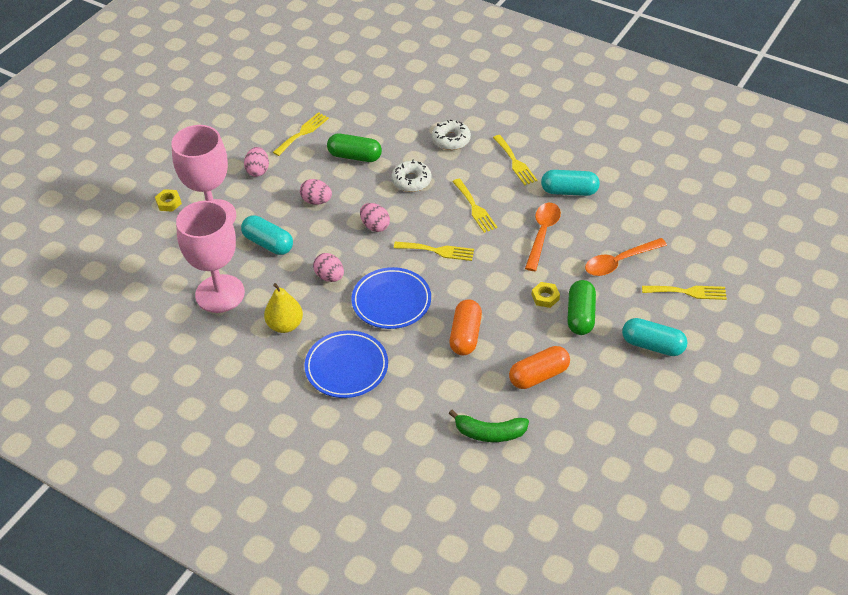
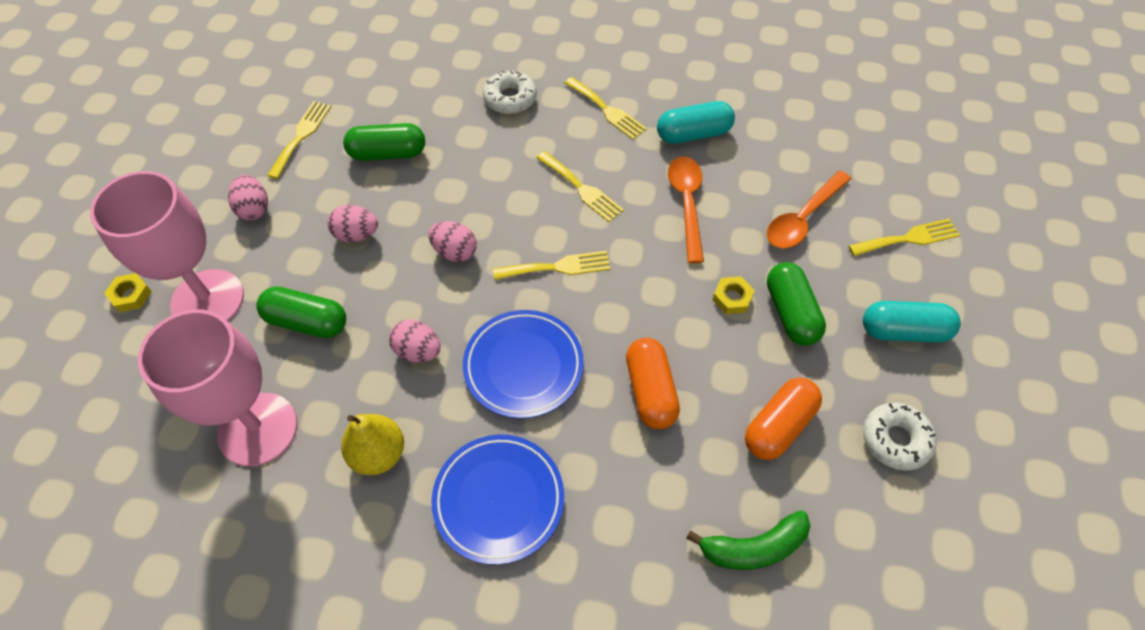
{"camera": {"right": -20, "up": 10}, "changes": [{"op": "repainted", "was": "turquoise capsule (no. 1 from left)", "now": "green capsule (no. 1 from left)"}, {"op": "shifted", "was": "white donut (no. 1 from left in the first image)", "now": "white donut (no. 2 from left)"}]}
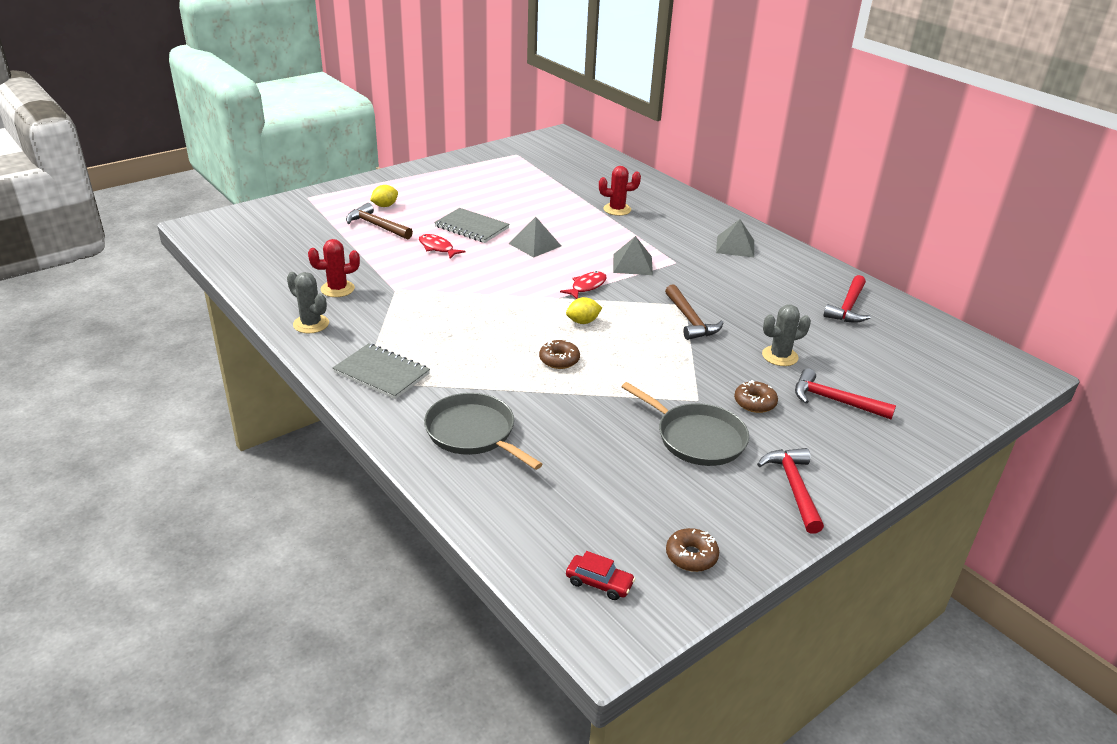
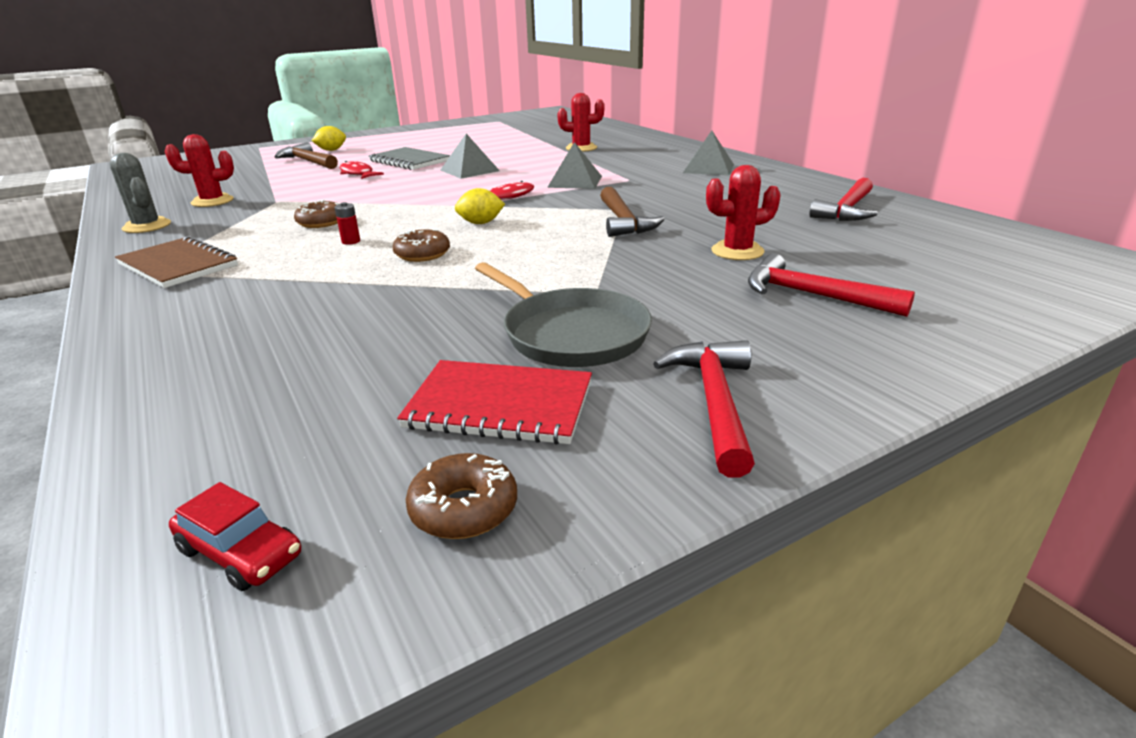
{"camera": {"right": 10, "up": -5}, "changes": [{"op": "repainted", "was": "grey notebook (no. 1 from left)", "now": "brown notebook"}, {"op": "shifted", "was": "brown donut (no. 3 from left in the first image)", "now": "brown donut (no. 1 from left)"}, {"op": "new", "now": "red battery"}, {"op": "new", "now": "red notebook"}, {"op": "repainted", "was": "grey cactus (no. 2 from left)", "now": "red cactus (no. 3 from left)"}, {"op": "gone", "was": "grey pan (no. 1 from left)"}]}
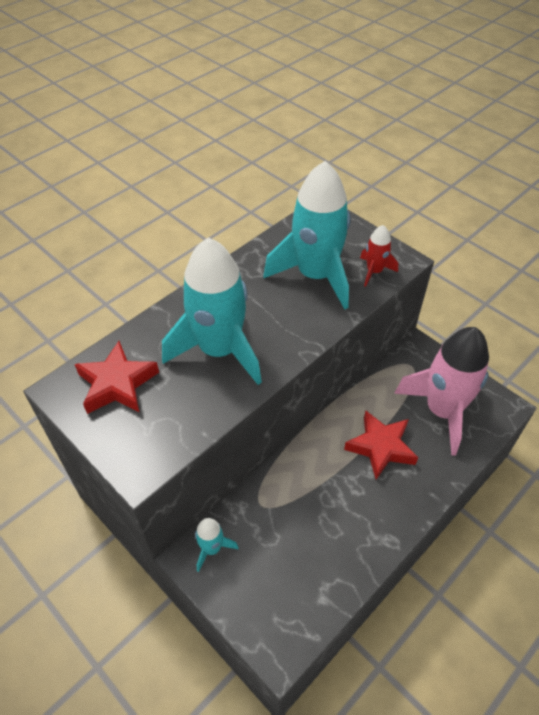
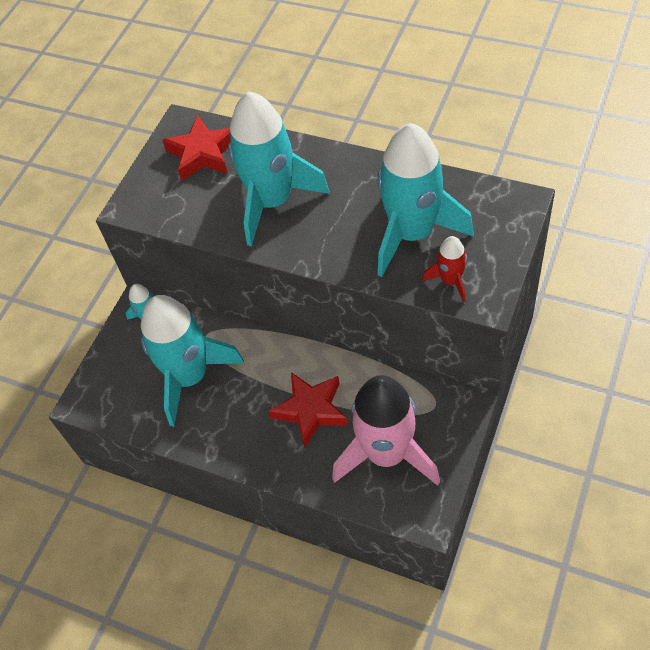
{"camera": {"right": 75, "up": 5}, "changes": [{"op": "new", "now": "turquoise rocket (no. 2 from left)"}]}
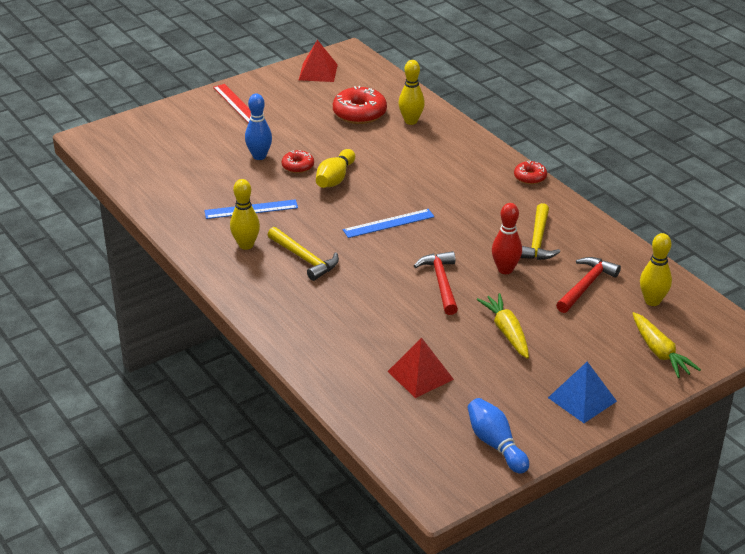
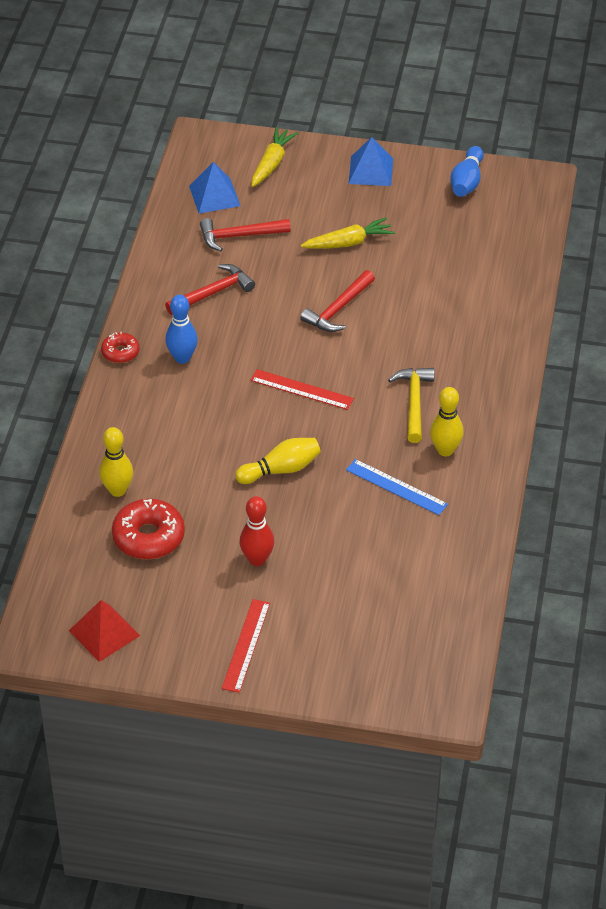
{"camera": {"right": -135, "up": 10}, "changes": [{"op": "repainted", "was": "yellow hammer (no. 2 from left)", "now": "red hammer (no. 1 from left)"}, {"op": "shifted", "was": "blue bowling pin (no. 1 from left)"}, {"op": "swapped", "was": "yellow bowling pin (no. 4 from left)", "now": "blue pyramid (no. 1 from left)"}, {"op": "shifted", "was": "red bowling pin"}, {"op": "repainted", "was": "blue ruler (no. 2 from left)", "now": "red ruler (no. 2 from left)"}, {"op": "rotated", "was": "yellow carrot (no. 1 from left in the first image)", "clockwise": -135}, {"op": "gone", "was": "red donut (no. 1 from left)"}, {"op": "gone", "was": "red pyramid (no. 2 from left)"}]}
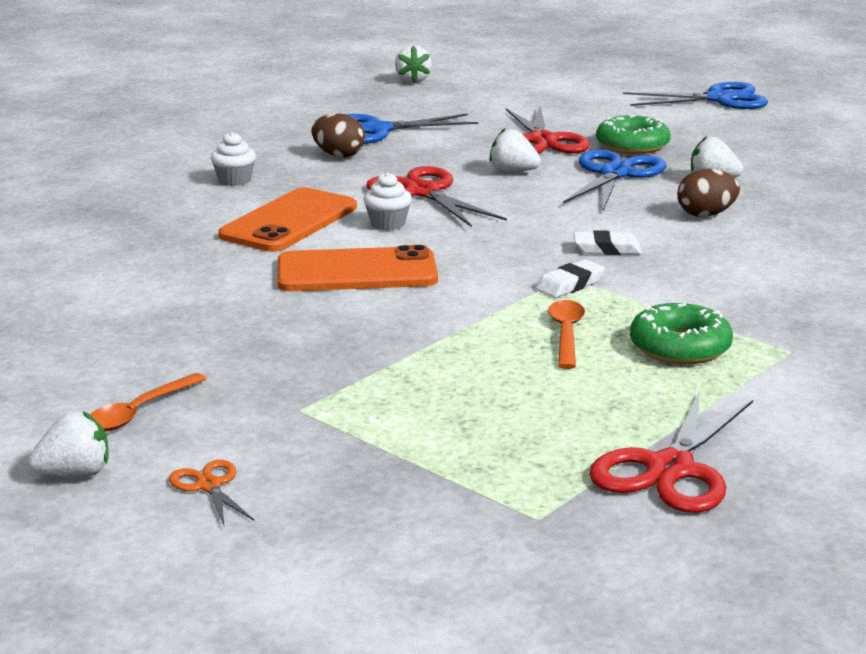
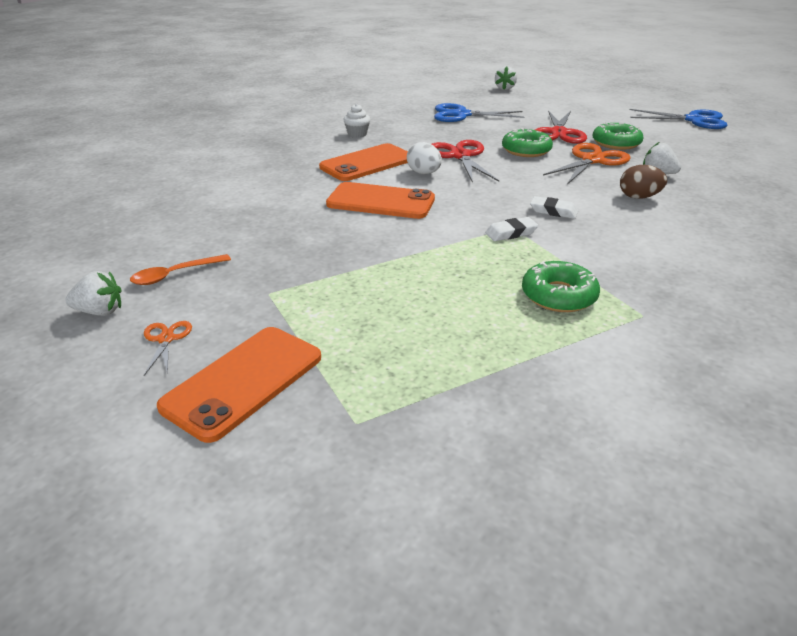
{"camera": {"right": 20, "up": 10}, "changes": [{"op": "new", "now": "orange phone (no. 1 from left)"}, {"op": "swapped", "was": "white cupcake (no. 2 from left)", "now": "white egg"}, {"op": "swapped", "was": "white strawberry (no. 3 from left)", "now": "green donut (no. 1 from left)"}, {"op": "repainted", "was": "blue scissors (no. 2 from left)", "now": "orange scissors (no. 2 from left)"}, {"op": "gone", "was": "brown egg (no. 1 from left)"}, {"op": "gone", "was": "orange spoon (no. 2 from left)"}, {"op": "gone", "was": "red scissors (no. 3 from left)"}]}
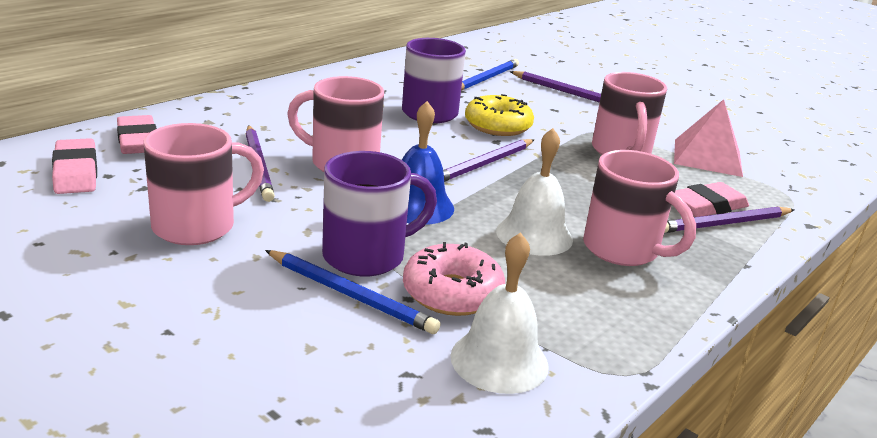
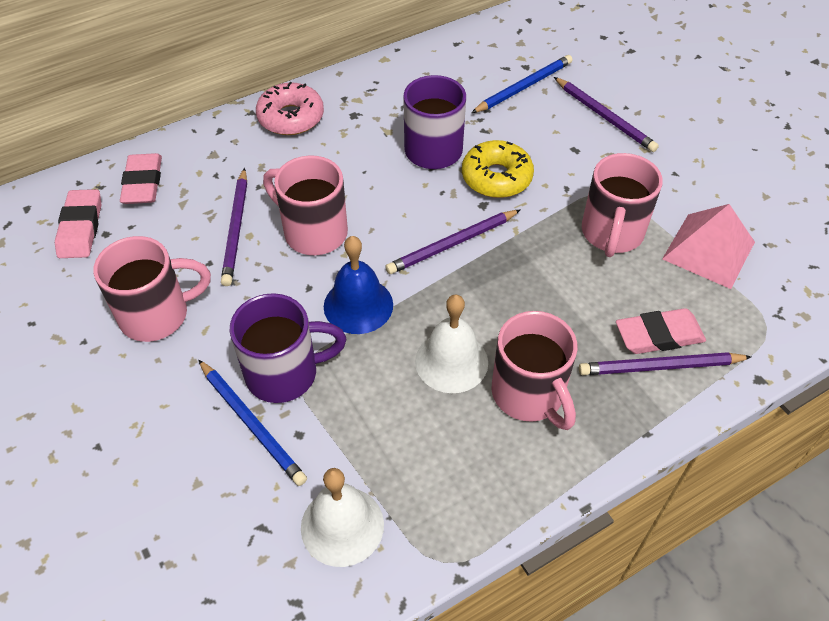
{"camera": {"right": 20, "up": 25}, "changes": [{"op": "shifted", "was": "pink donut"}]}
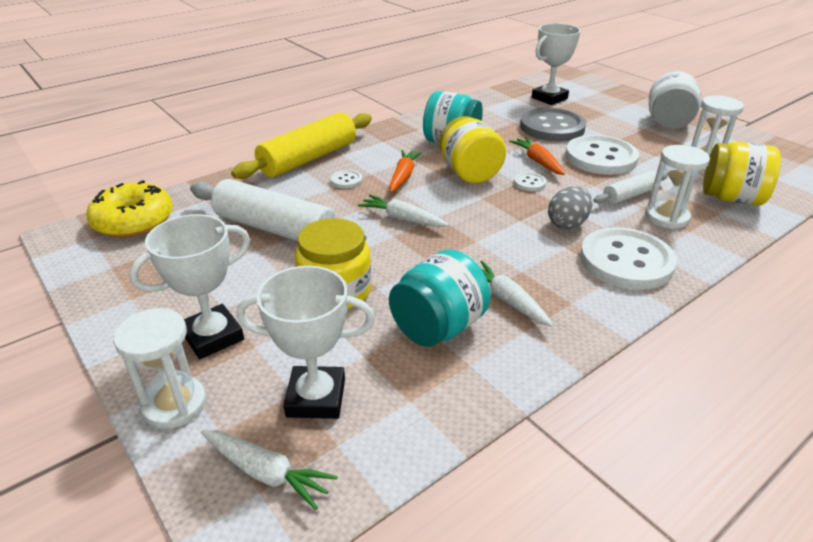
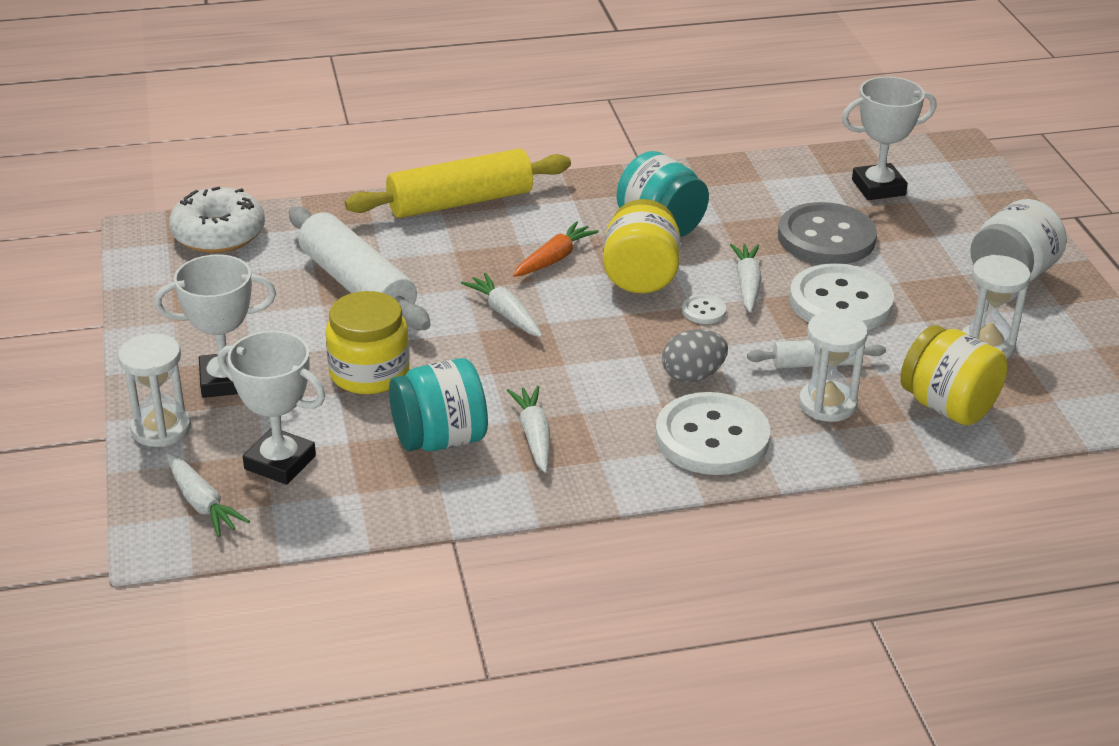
{"camera": {"right": 25, "up": 0}, "changes": [{"op": "repainted", "was": "yellow donut", "now": "white donut"}, {"op": "repainted", "was": "orange carrot (no. 2 from left)", "now": "white carrot (no. 4 from left)"}, {"op": "gone", "was": "white button (no. 1 from left)"}]}
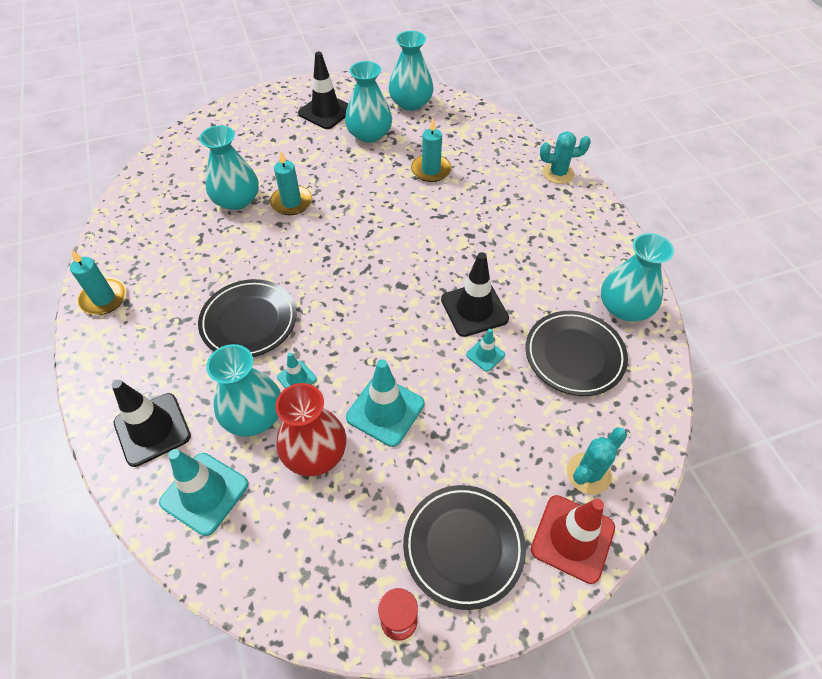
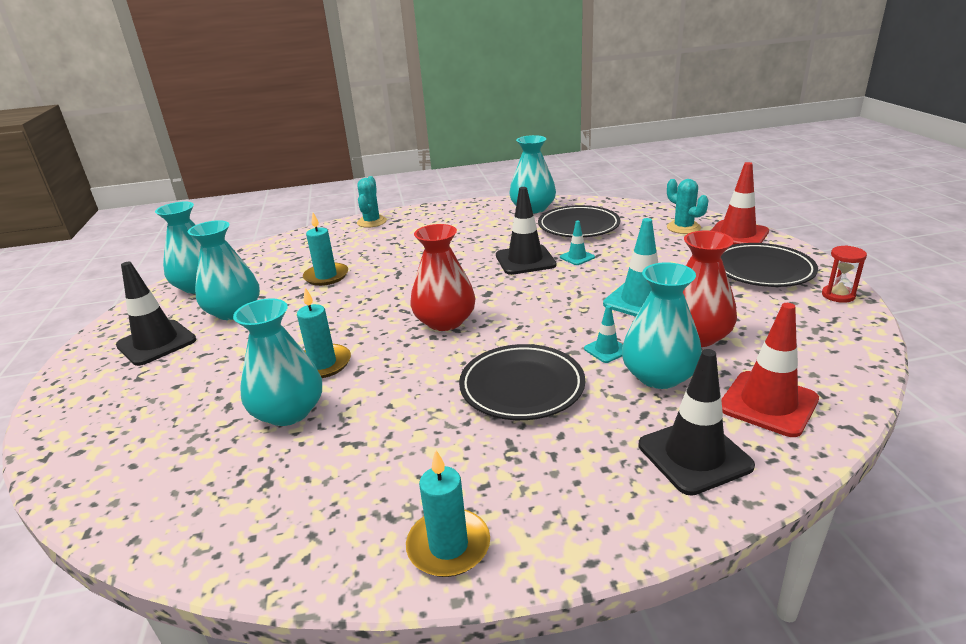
{"camera": {"right": -80, "up": -25}, "changes": [{"op": "new", "now": "red vase (no. 1 from left)"}, {"op": "repainted", "was": "turquoise traffic cone (no. 1 from left)", "now": "red traffic cone (no. 2 from left)"}]}
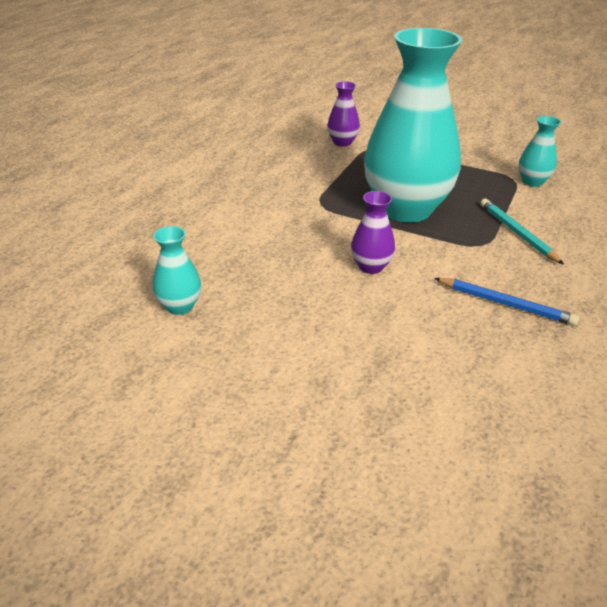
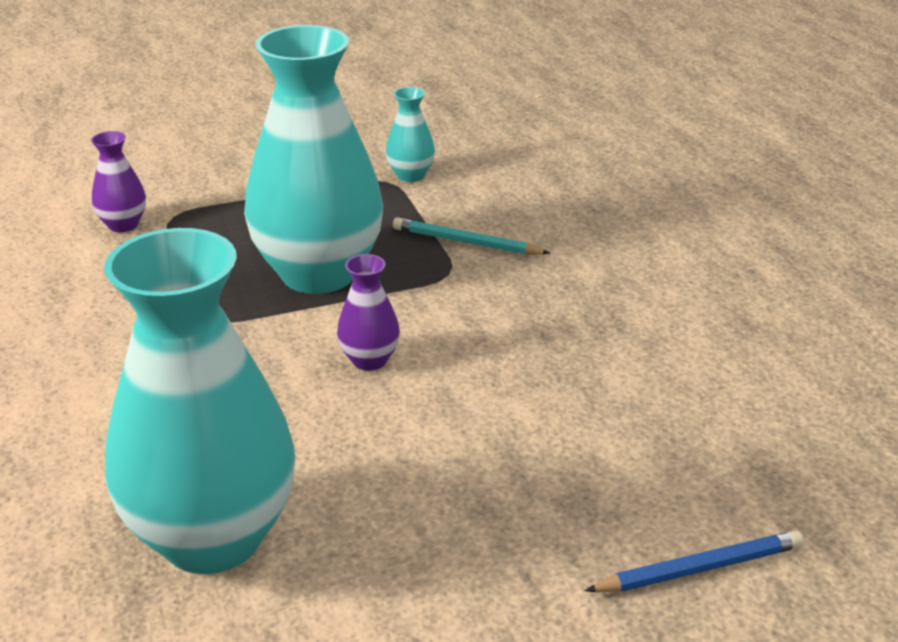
{"camera": {"right": -45, "up": -5}, "changes": [{"op": "scaled", "was": "turquoise vase (no. 1 from left)", "ratio": 2.4}, {"op": "shifted", "was": "blue pencil"}]}
